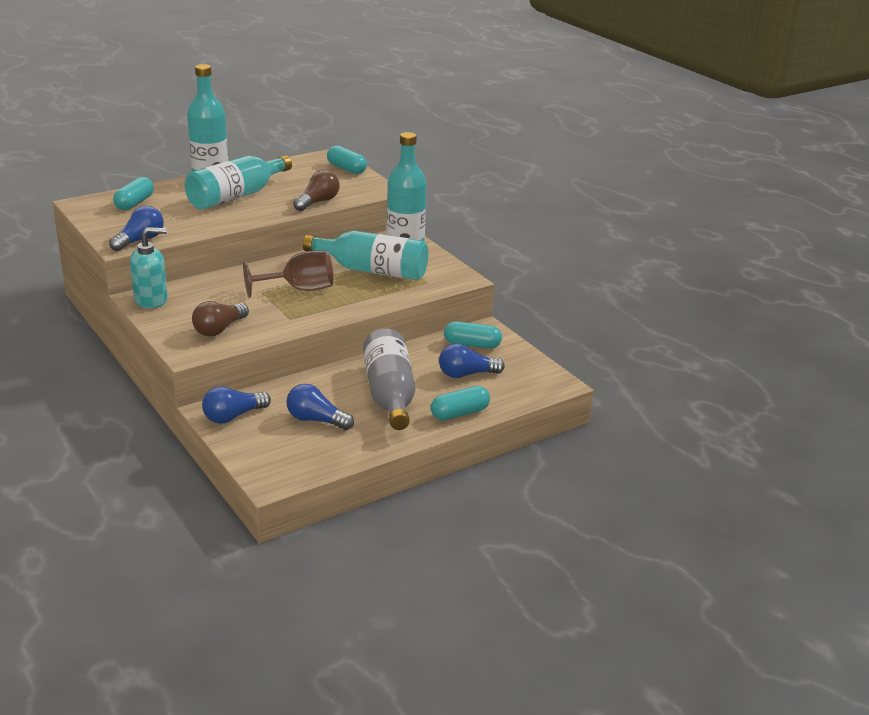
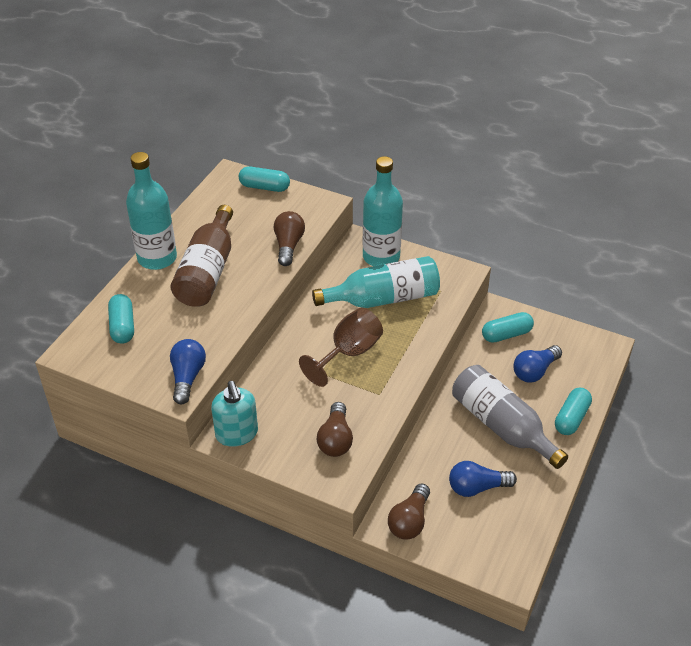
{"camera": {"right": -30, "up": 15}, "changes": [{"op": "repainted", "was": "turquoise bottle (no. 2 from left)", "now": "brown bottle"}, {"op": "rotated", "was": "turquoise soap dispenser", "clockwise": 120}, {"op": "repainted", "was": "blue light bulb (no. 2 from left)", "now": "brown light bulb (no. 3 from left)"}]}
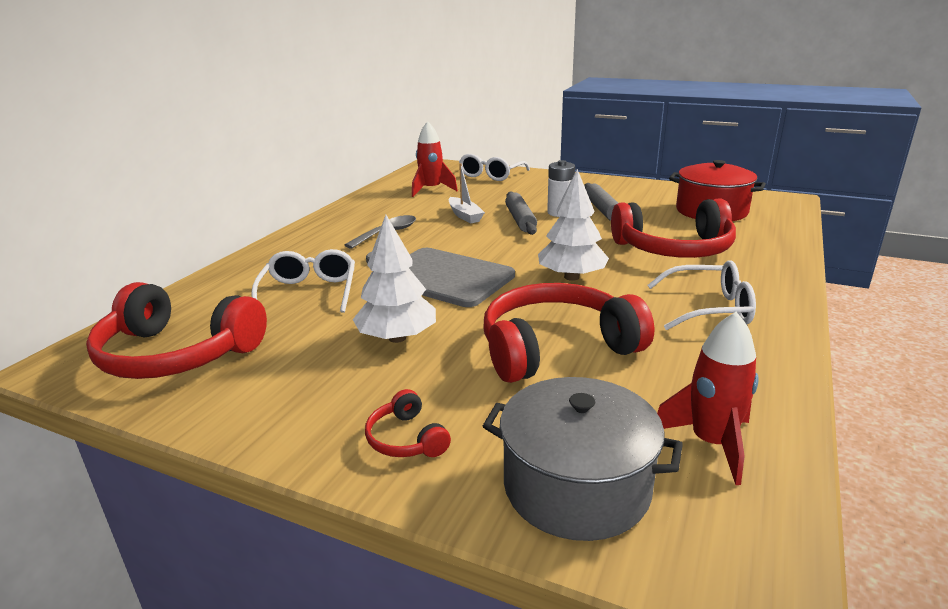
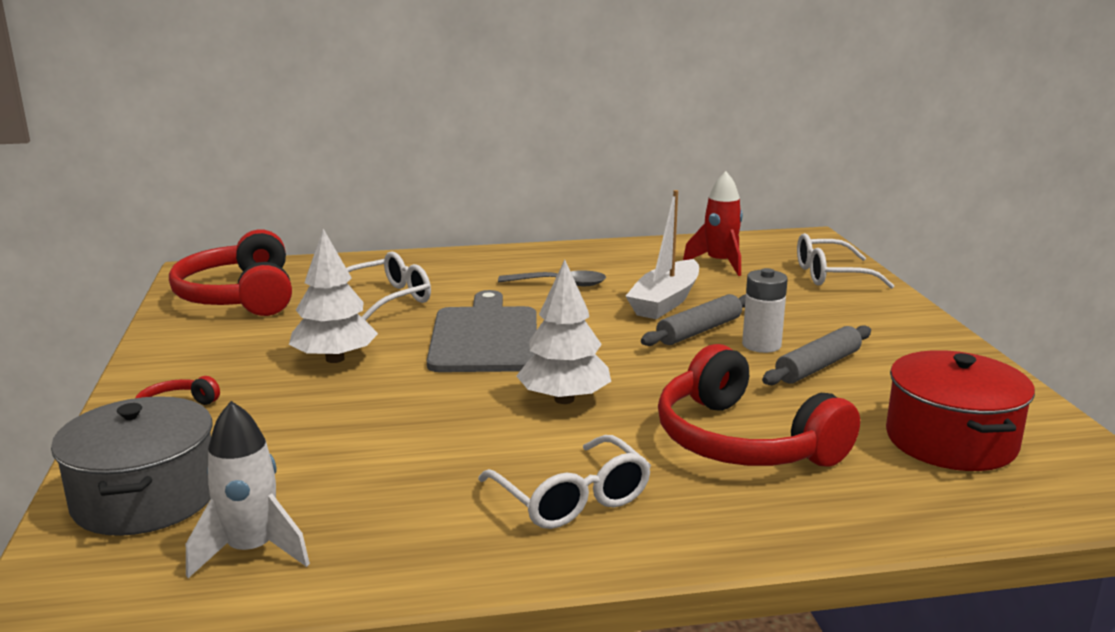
{"camera": {"right": 55, "up": -5}, "changes": [{"op": "repainted", "was": "red rocket (no. 2 from left)", "now": "white rocket"}, {"op": "scaled", "was": "white boat", "ratio": 1.56}, {"op": "gone", "was": "red headphones (no. 3 from left)"}]}
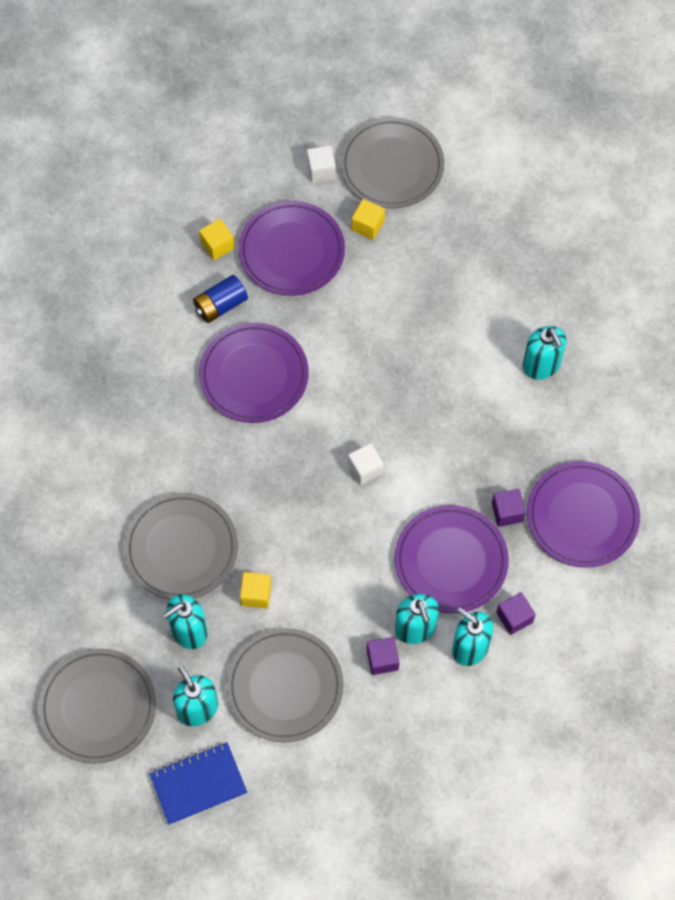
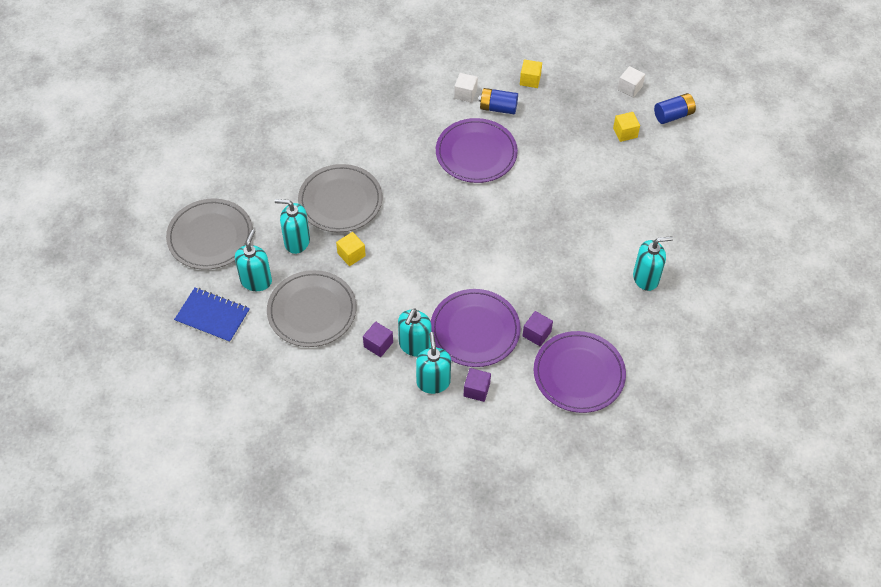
{"camera": {"right": 45, "up": -10}, "changes": [{"op": "shifted", "was": "white cube (no. 2 from left in the first image)", "now": "white cube (no. 1 from left)"}, {"op": "rotated", "was": "turquoise soap dispenser (no. 5 from left)", "clockwise": -120}, {"op": "swapped", "was": "grey plate (no. 4 from left)", "now": "blue battery (no. 2 from left)"}, {"op": "gone", "was": "purple plate (no. 2 from left)"}]}
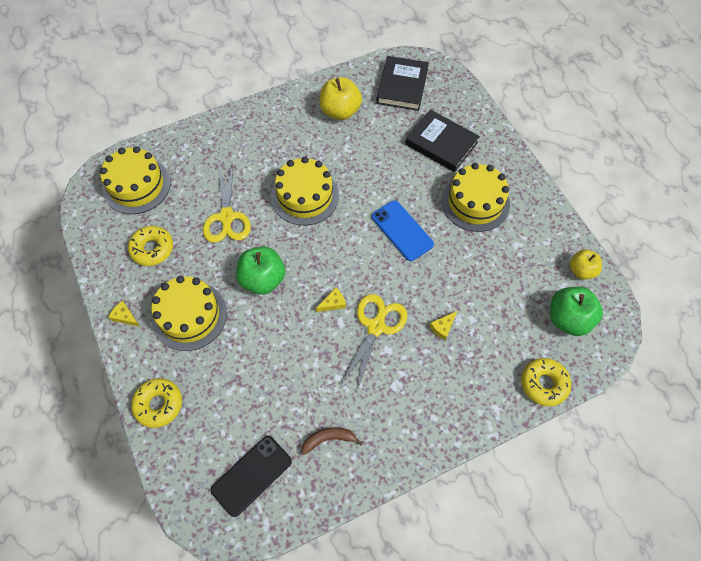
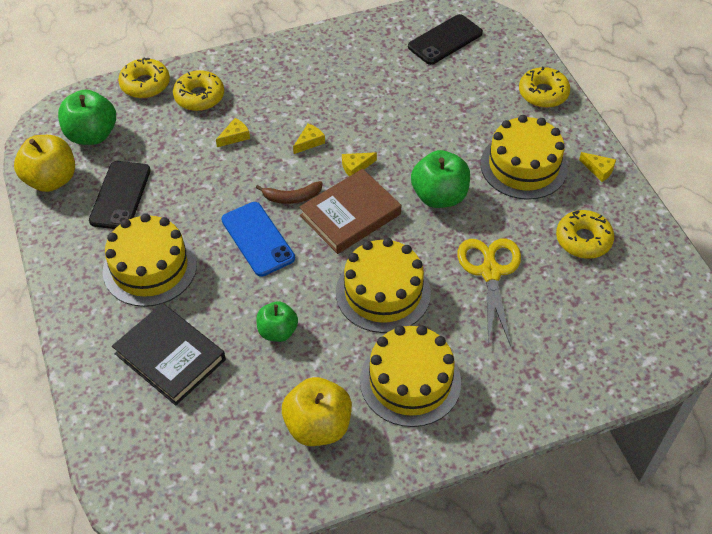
{"camera": {"right": -175, "up": -10}, "changes": [{"op": "scaled", "was": "yellow apple (no. 2 from left in the first image)", "ratio": 1.56}, {"op": "new", "now": "black phone (no. 1 from left)"}, {"op": "new", "now": "yellow donut (no. 2 from left)"}, {"op": "shifted", "was": "brown banana"}, {"op": "new", "now": "green apple (no. 2 from left)"}, {"op": "swapped", "was": "yellow scissors (no. 2 from left)", "now": "yellow cheese (no. 2 from left)"}, {"op": "new", "now": "brown book"}, {"op": "shifted", "was": "yellow cake (no. 1 from left in the first image)", "now": "yellow cake (no. 3 from left)"}, {"op": "gone", "was": "black book (no. 1 from left)"}]}
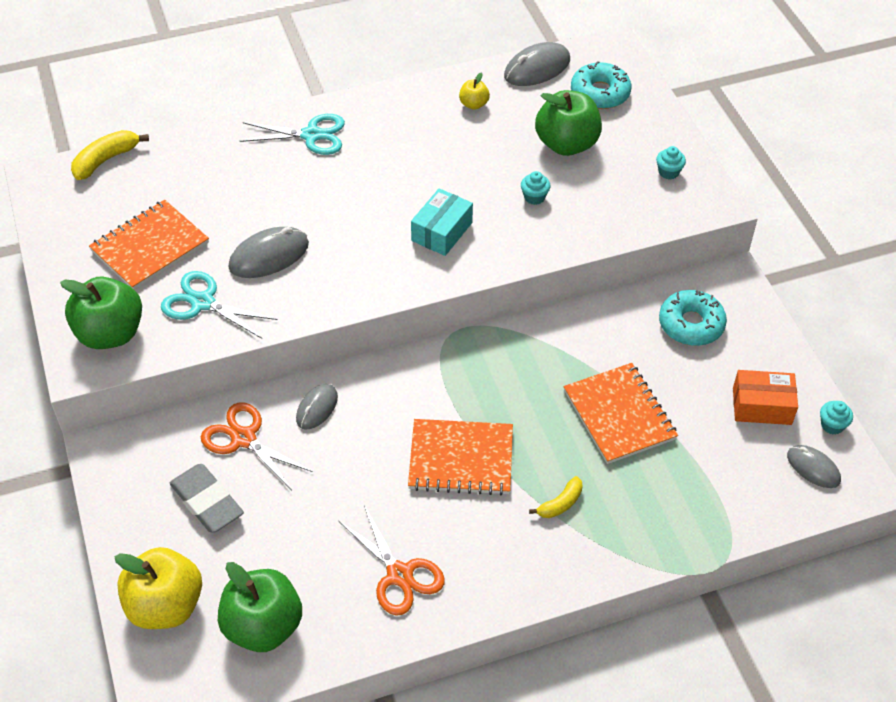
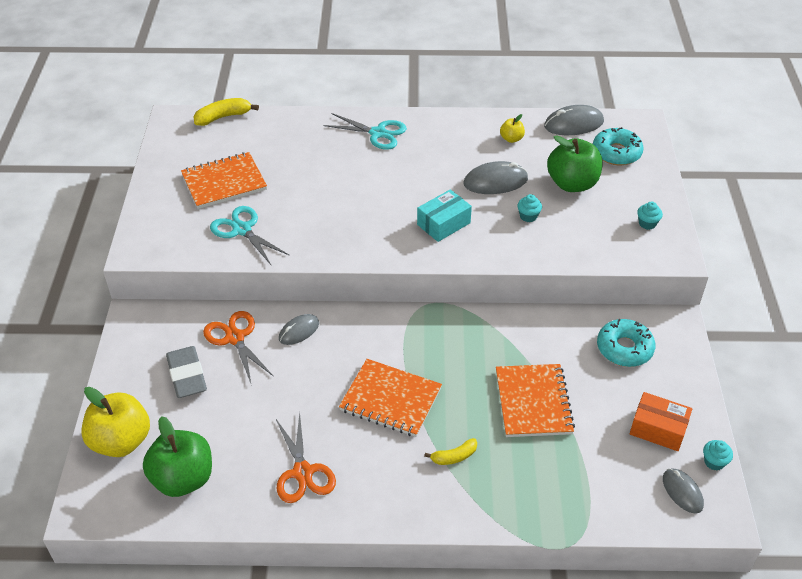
{"camera": {"right": 20, "up": -5}, "changes": [{"op": "shifted", "was": "grey mouse (no. 1 from left in the first image)", "now": "grey mouse (no. 2 from left)"}, {"op": "gone", "was": "green apple (no. 1 from left)"}]}
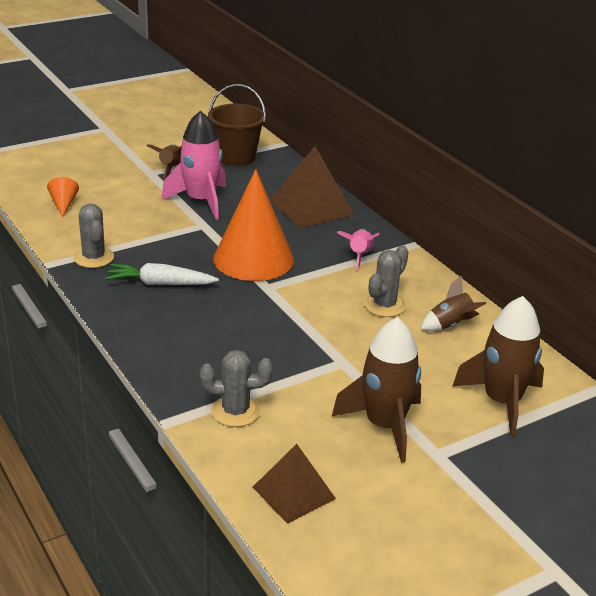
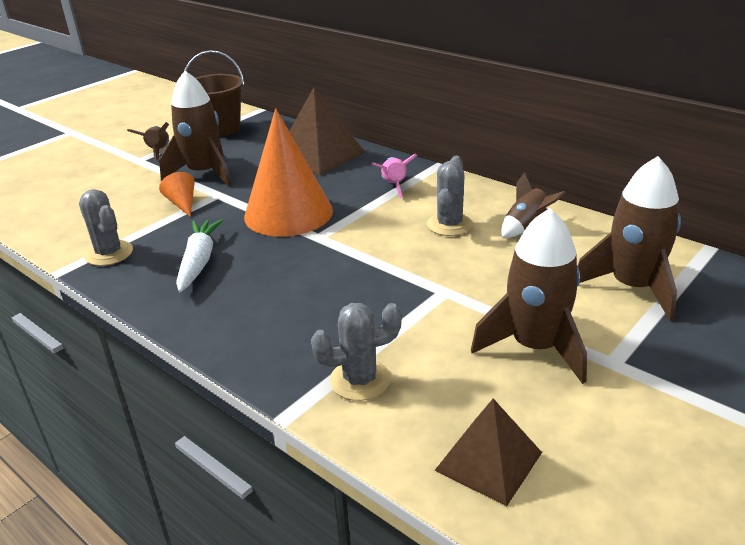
{"camera": {"right": -15, "up": 0}, "changes": [{"op": "repainted", "was": "pink rocket (no. 1 from left)", "now": "brown rocket (no. 2 from left)"}, {"op": "shifted", "was": "orange cone (no. 1 from left)"}, {"op": "rotated", "was": "white carrot", "clockwise": 105}]}
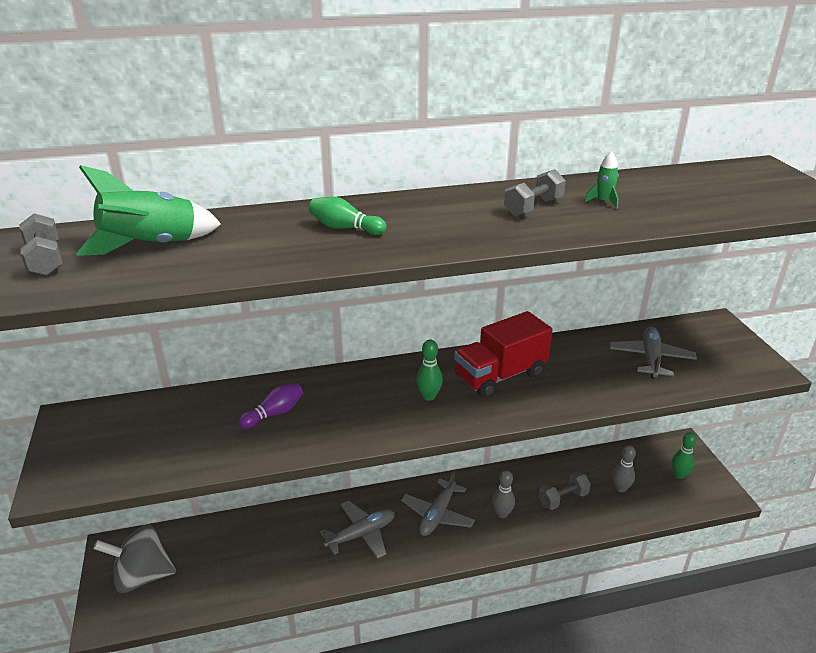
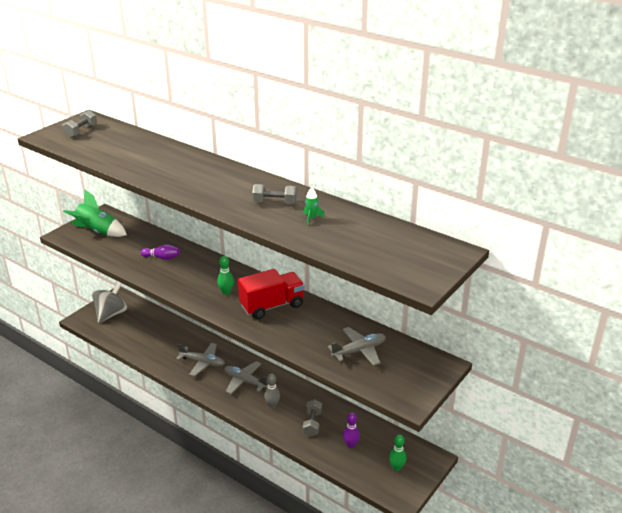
{"camera": {"right": 50, "up": 0}, "changes": [{"op": "shifted", "was": "green rocket (no. 1 from left)"}, {"op": "rotated", "was": "grey spinning top", "clockwise": 75}, {"op": "rotated", "was": "grey plane (no. 2 from left)", "clockwise": 45}, {"op": "rotated", "was": "red truck", "clockwise": 135}, {"op": "rotated", "was": "grey dumbbell (no. 3 from left)", "clockwise": 75}, {"op": "repainted", "was": "grey bowling pin (no. 2 from left)", "now": "purple bowling pin (no. 2 from left)"}, {"op": "gone", "was": "green bowling pin (no. 1 from left)"}]}
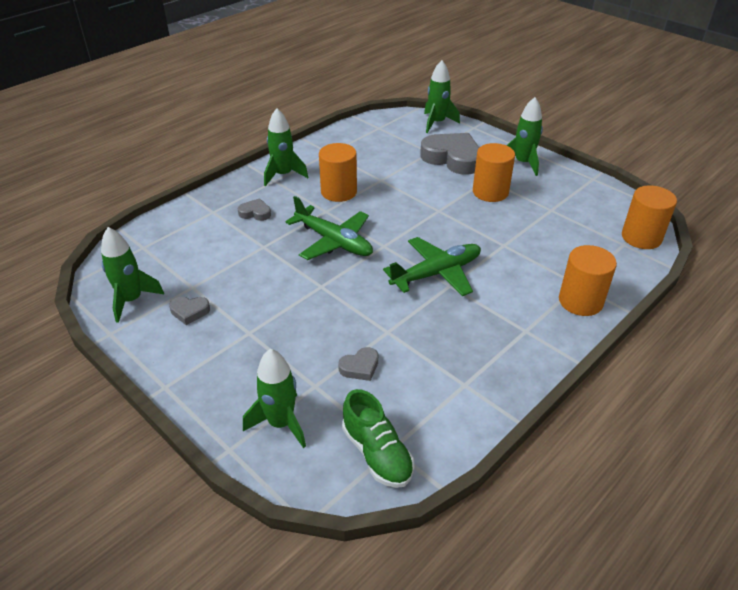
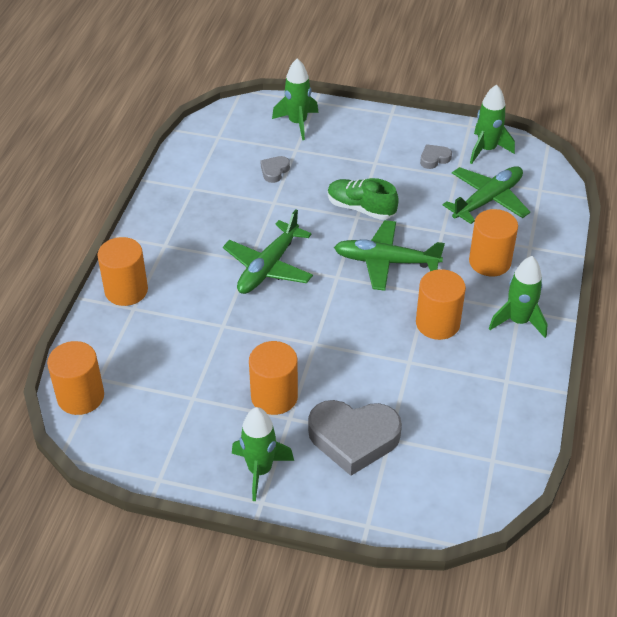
{"camera": {"right": 150, "up": 5}, "changes": [{"op": "shifted", "was": "green shoe"}, {"op": "new", "now": "green plane (no. 3 from left)"}, {"op": "swapped", "was": "grey heart (no. 2 from left)", "now": "orange cylinder (no. 5 from left)"}, {"op": "gone", "was": "green rocket (no. 4 from left)"}]}
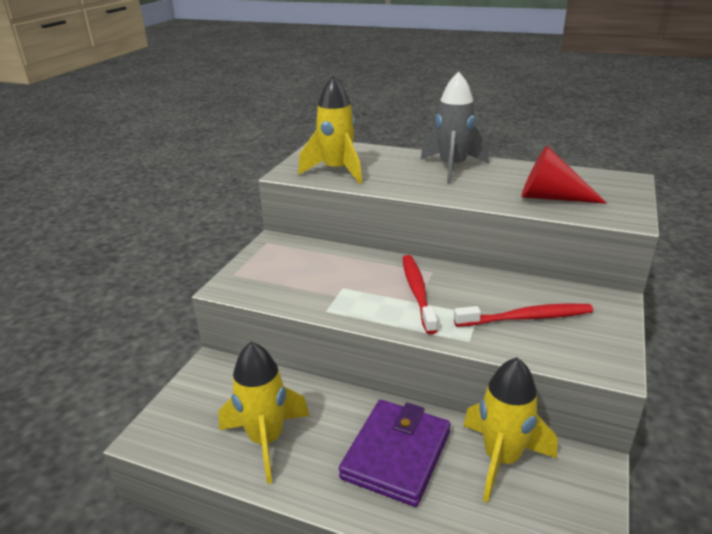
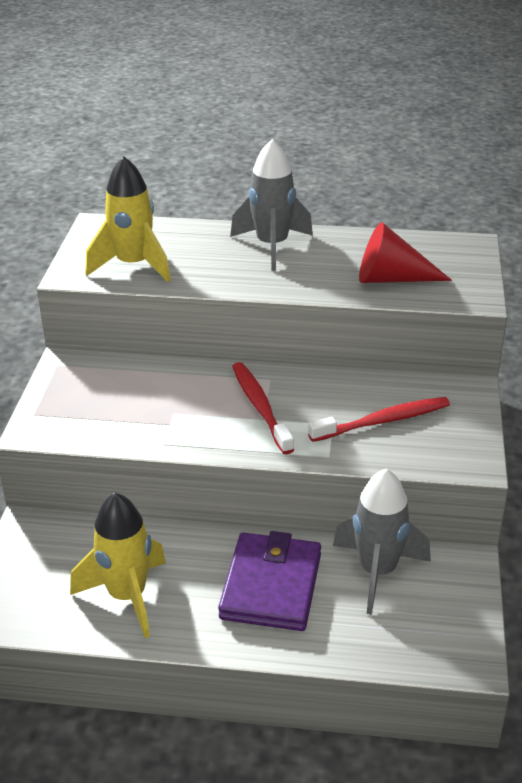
{"camera": {"right": -15, "up": 5}, "changes": [{"op": "repainted", "was": "yellow rocket (no. 3 from left)", "now": "grey rocket (no. 2 from left)"}]}
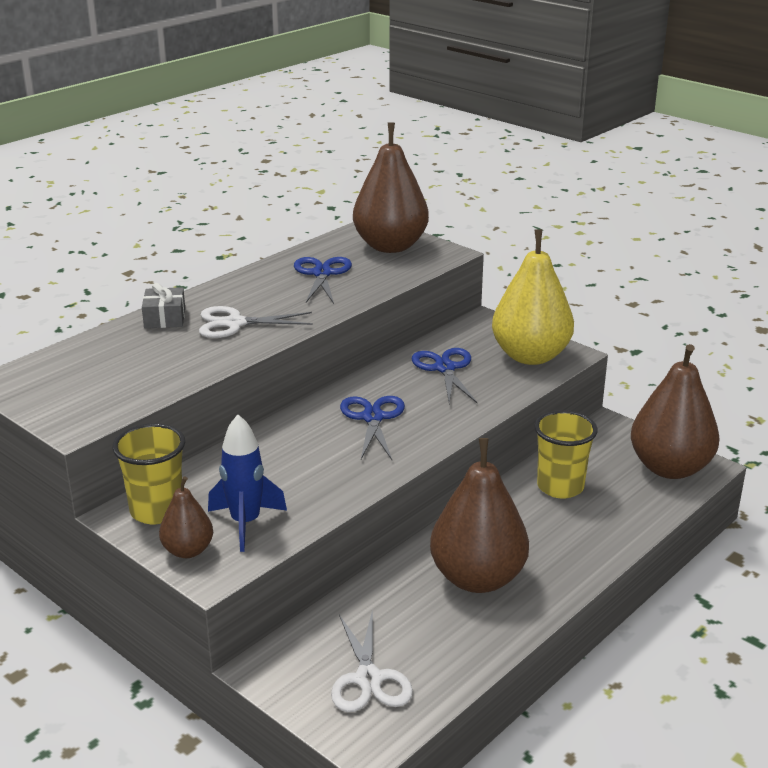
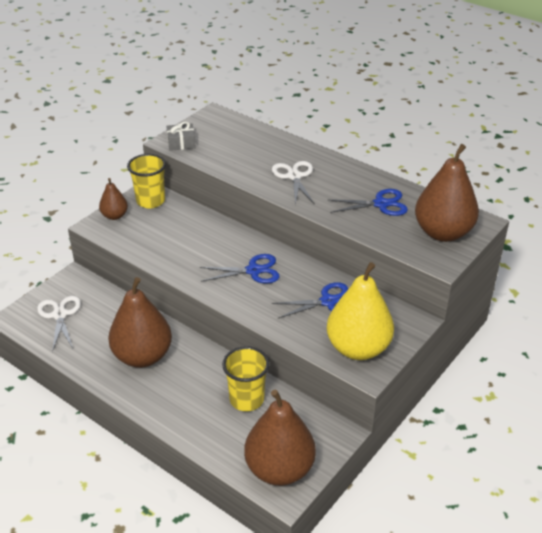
{"camera": {"right": 85, "up": 10}, "changes": [{"op": "rotated", "was": "white scissors (no. 2 from left in the first image)", "clockwise": 90}, {"op": "shifted", "was": "grey gift"}, {"op": "gone", "was": "blue rocket"}]}
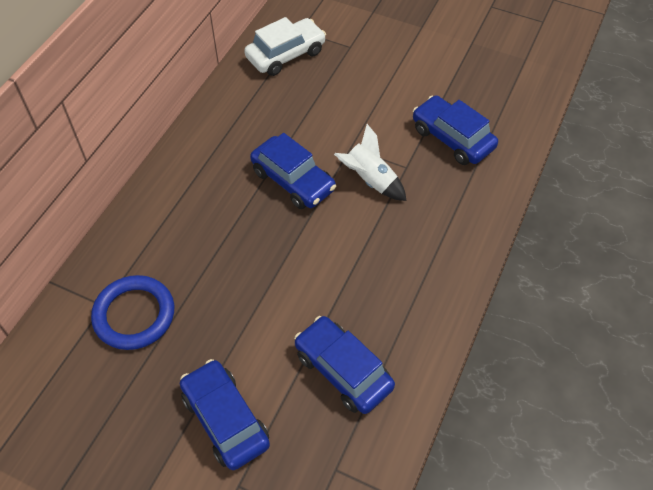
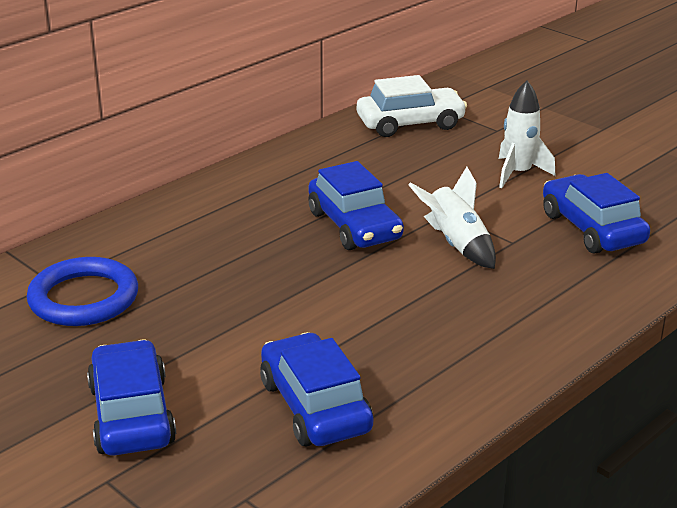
{"camera": {"right": 20, "up": -25}, "changes": [{"op": "new", "now": "white rocket (no. 2 from left)"}]}
